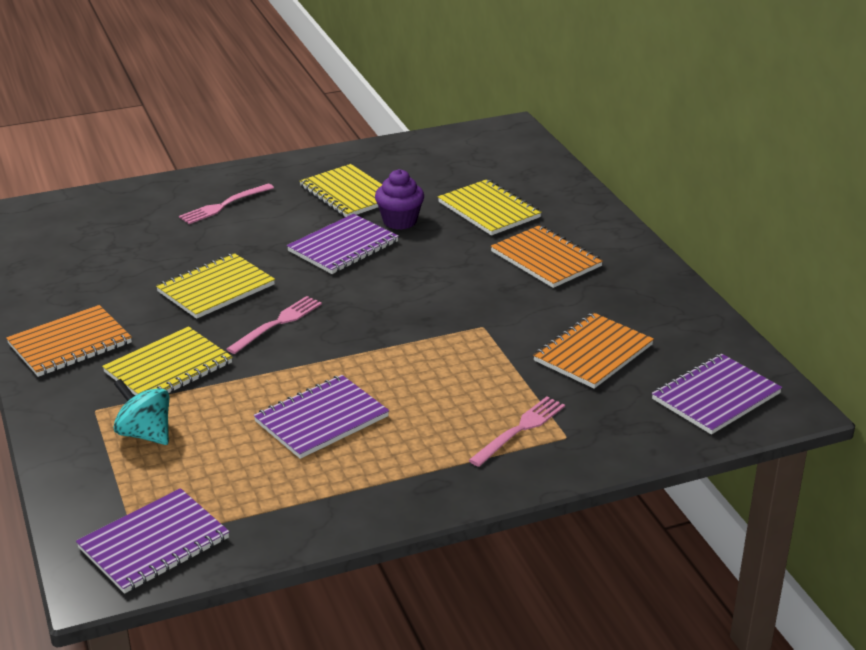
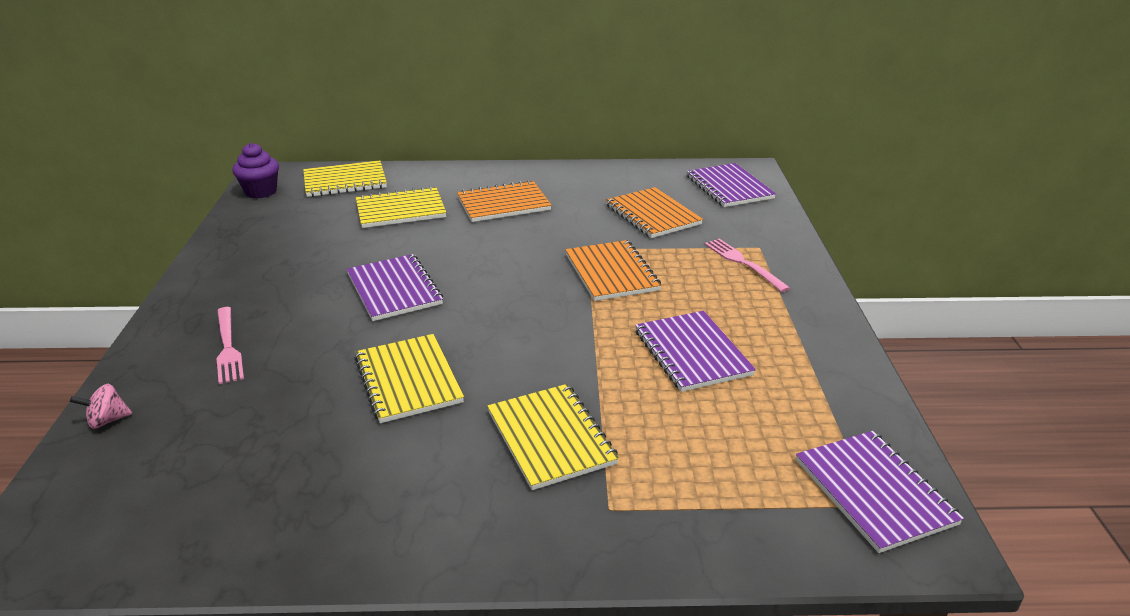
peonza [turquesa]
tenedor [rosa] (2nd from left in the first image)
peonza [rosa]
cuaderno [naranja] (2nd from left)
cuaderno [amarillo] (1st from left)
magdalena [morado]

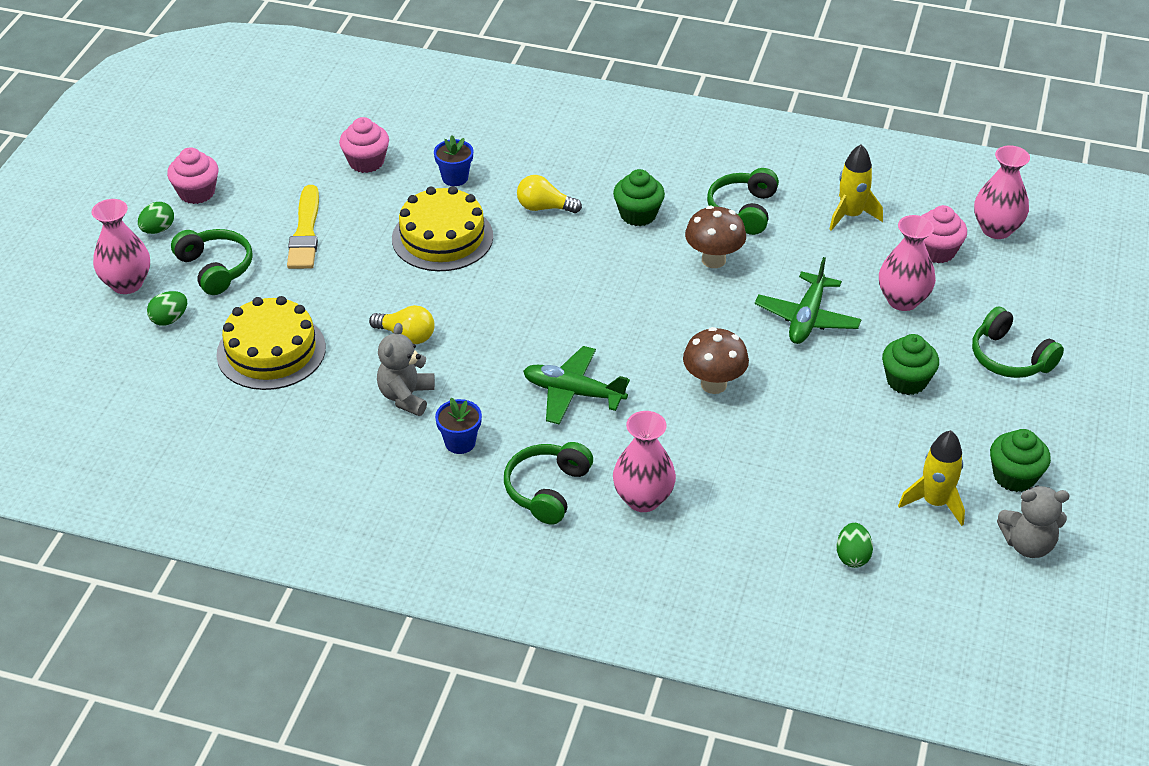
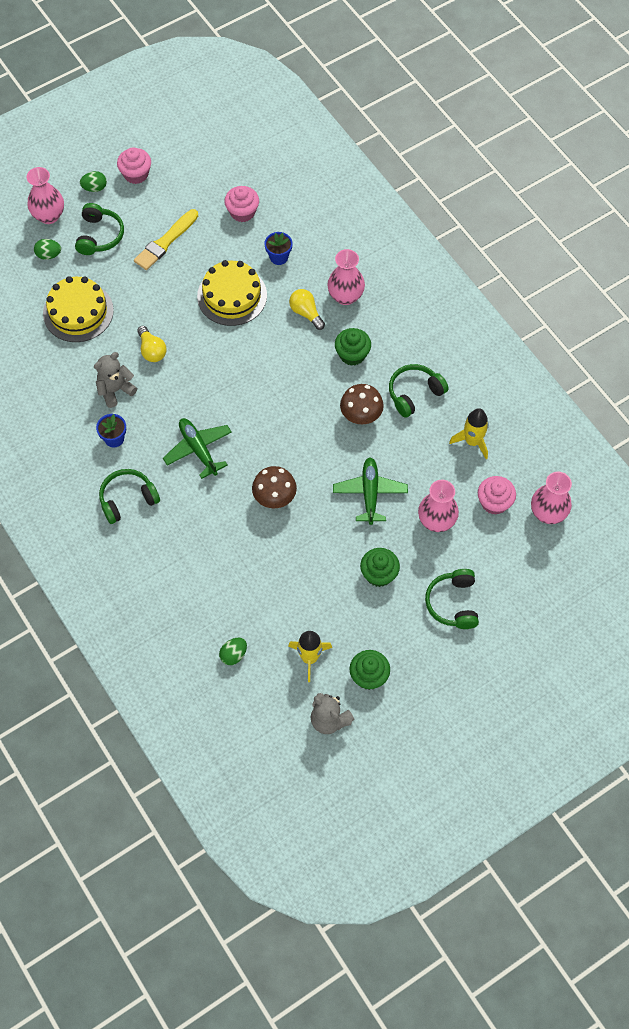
florero [rosa] (2nd from left)
avión [verde] (2nd from left)

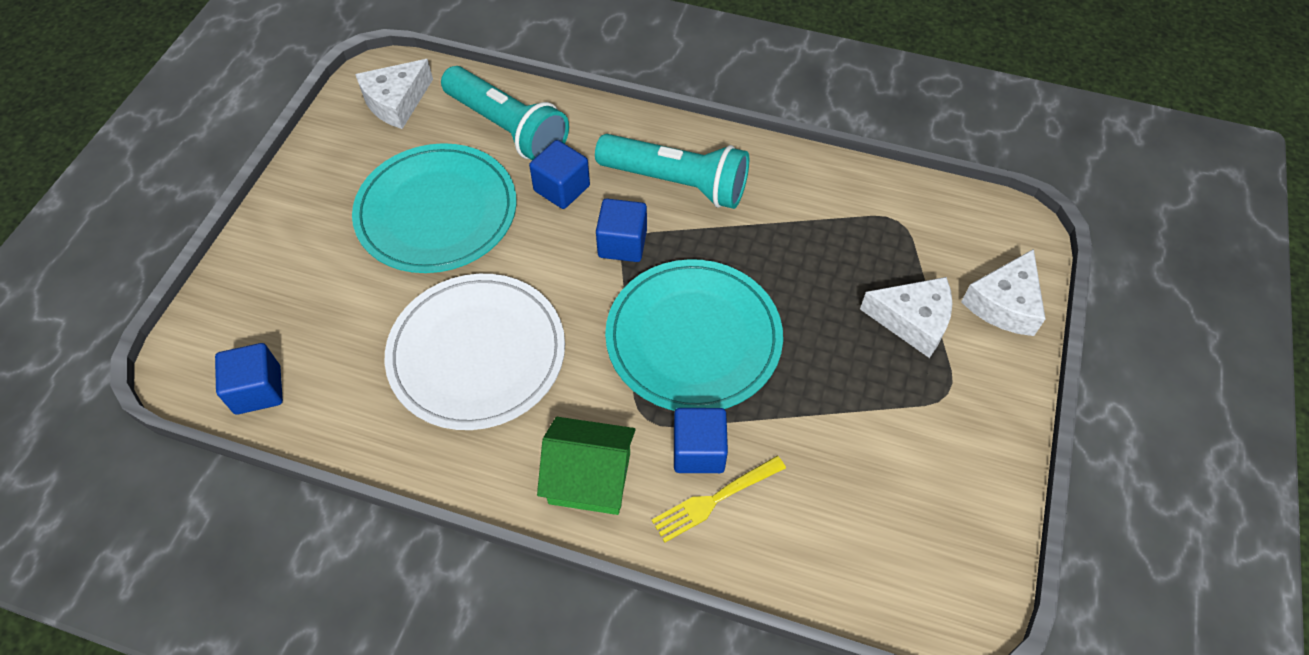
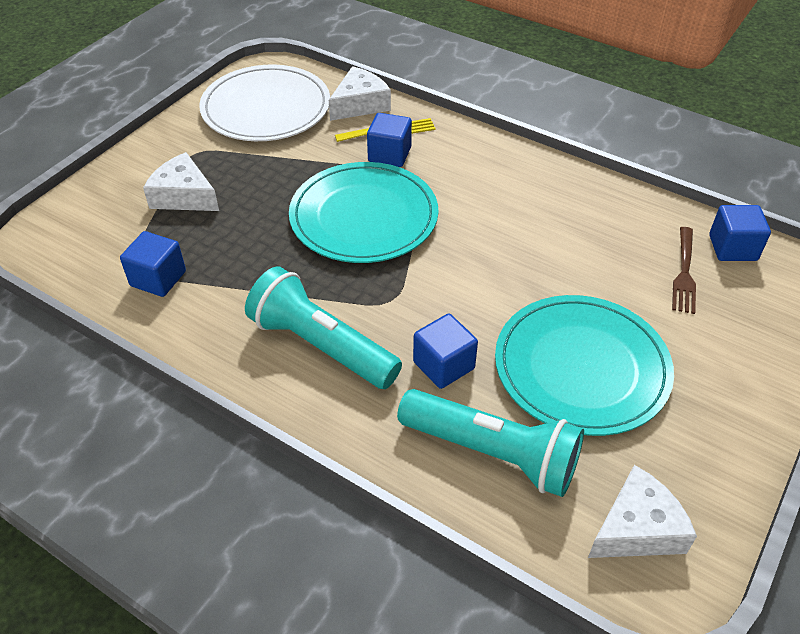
casa [verde]
tenedor [marrón]
plato [blanco]
cubo [azul] (1st from left)
queso [blanco] (2nd from left)
lámpara de mano [turquesa] (2nd from left)

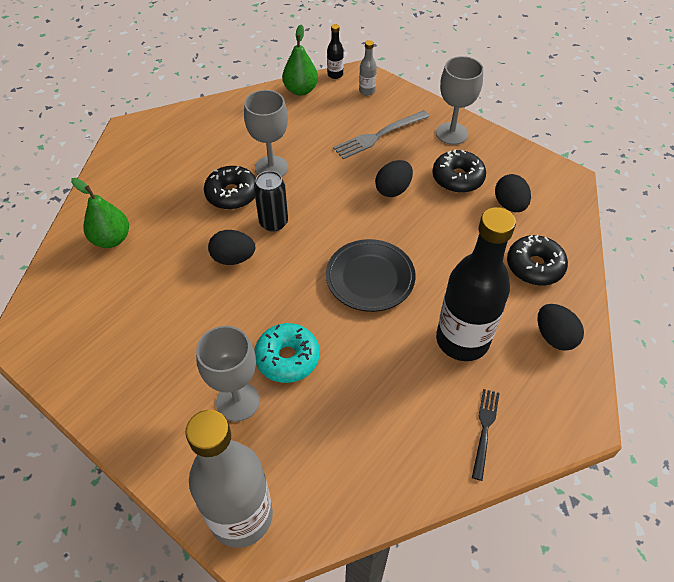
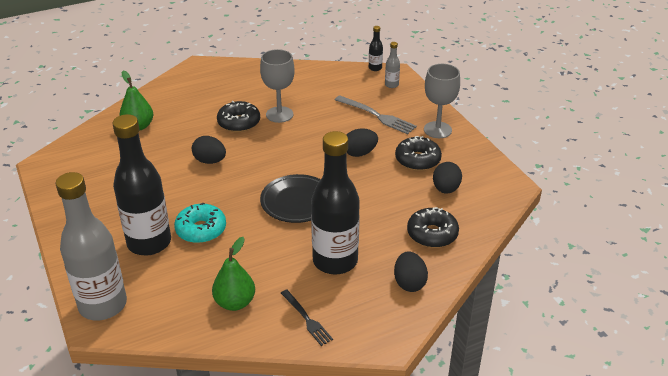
lata [negro]
pera [verde] (2nd from left)
botella [negro] (1st from left)
tenedor [gris]
tenedor [negro]

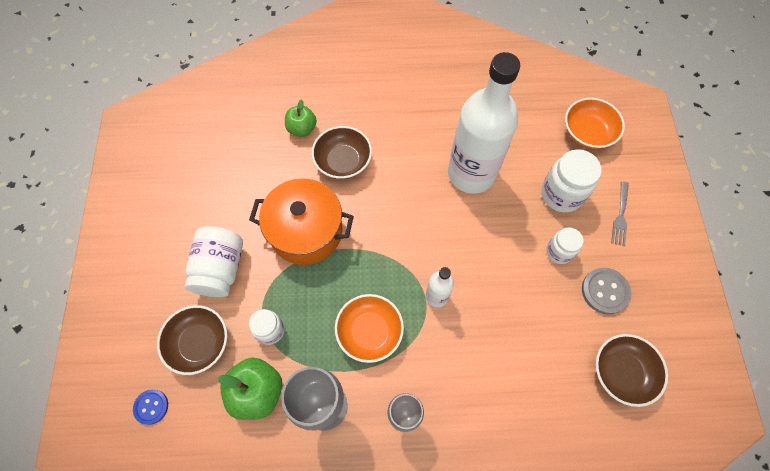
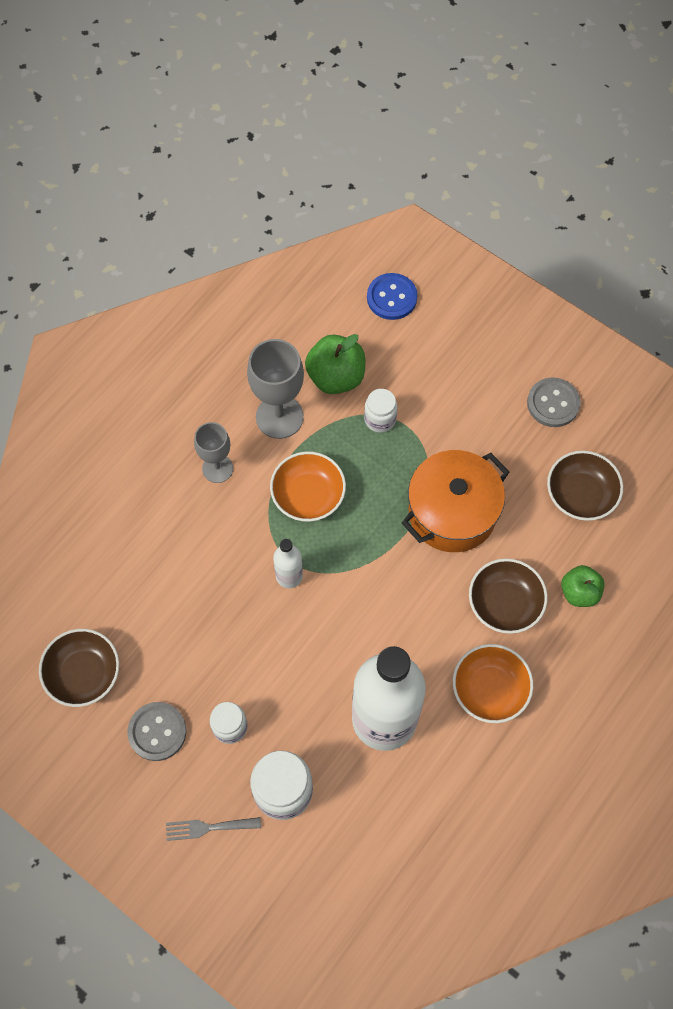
tarro [blanco] (1st from left in the first image)
botón [gris] (2nd from left)
cuenco [marrón] (3rd from left)
cuenco [naranja] (2nd from left)
tenedor [gris]
botón [azul]

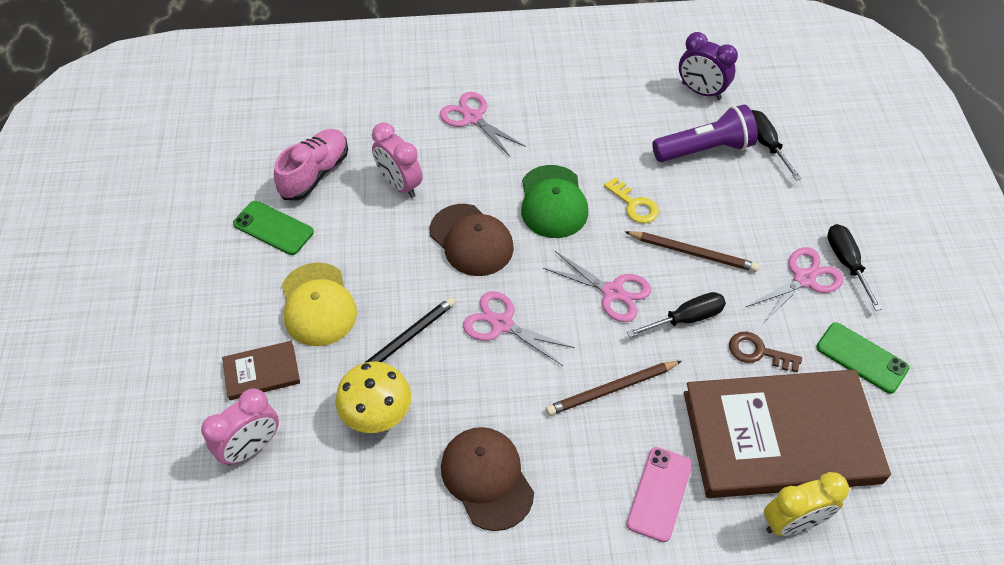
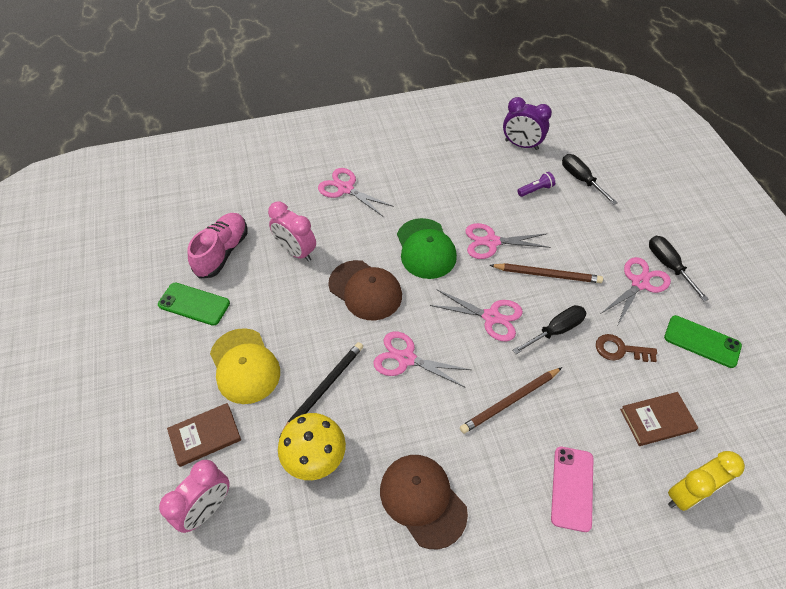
tijeras [rosa] (4th from left)
lámpara de mano [morado]
libro [marrón] (2nd from left)

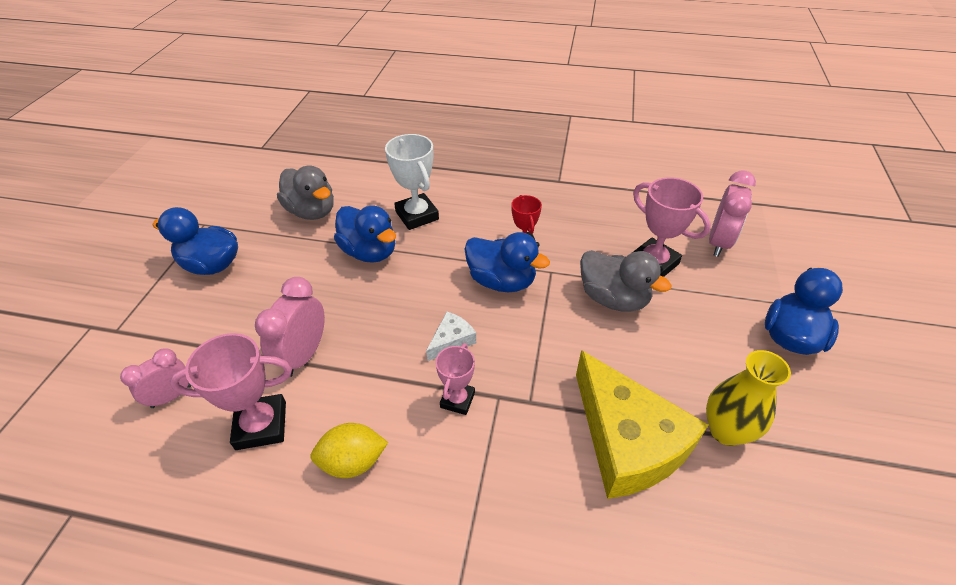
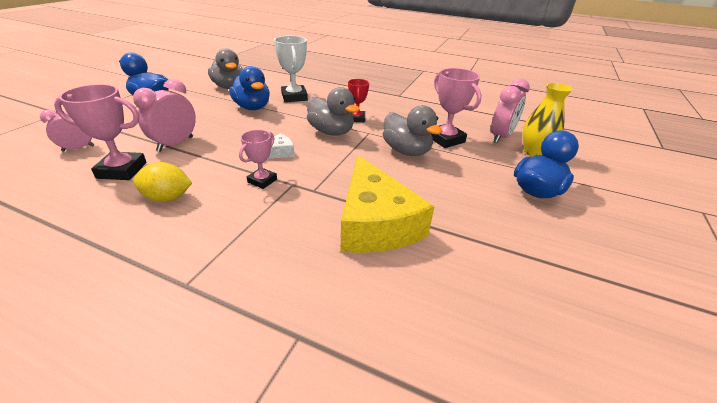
florero [amarillo]
pato [gris] (2nd from left)

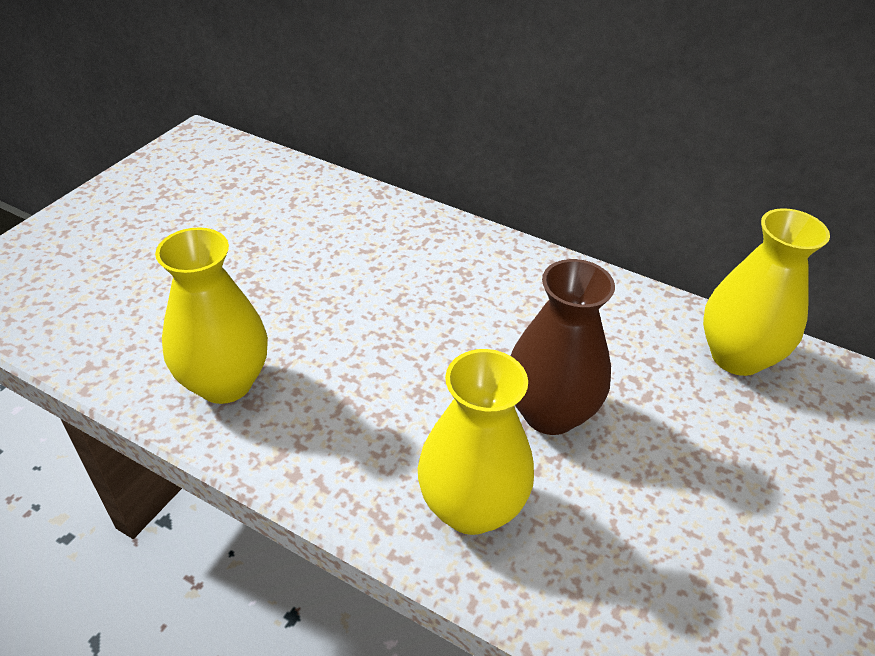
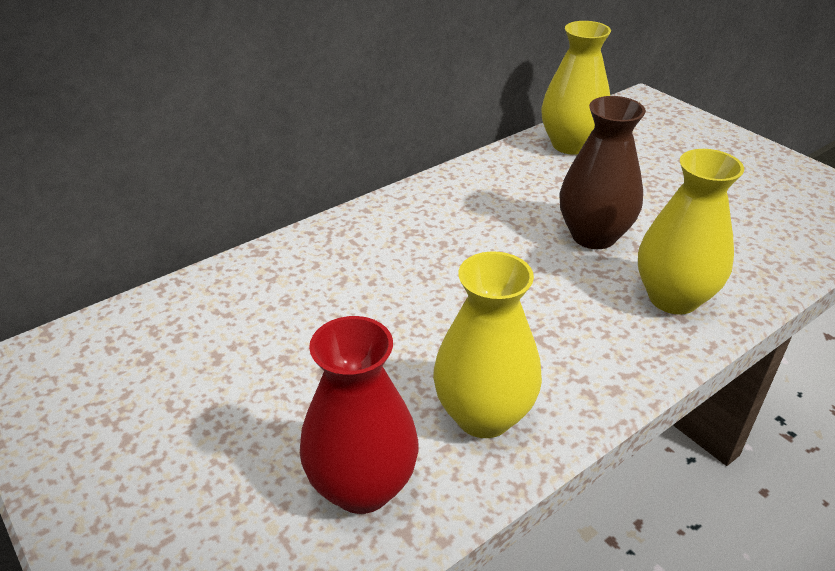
florero [rojo]

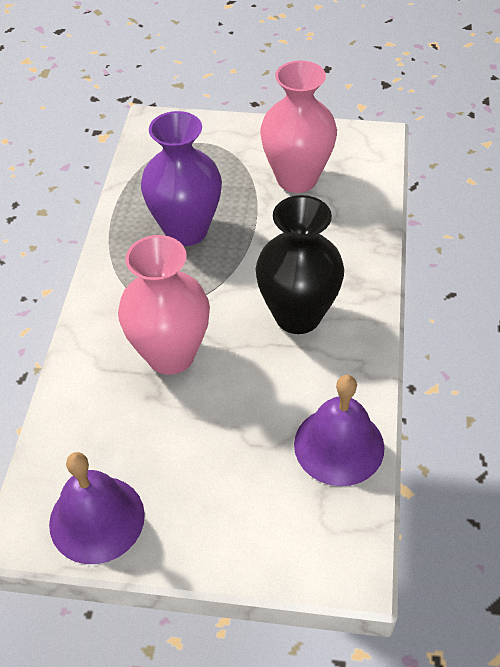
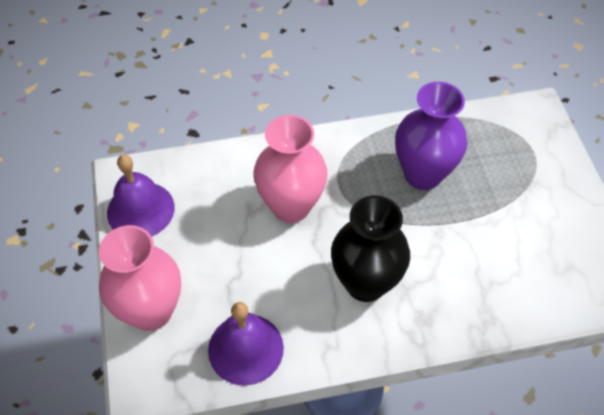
florero [rosa] (1st from left)

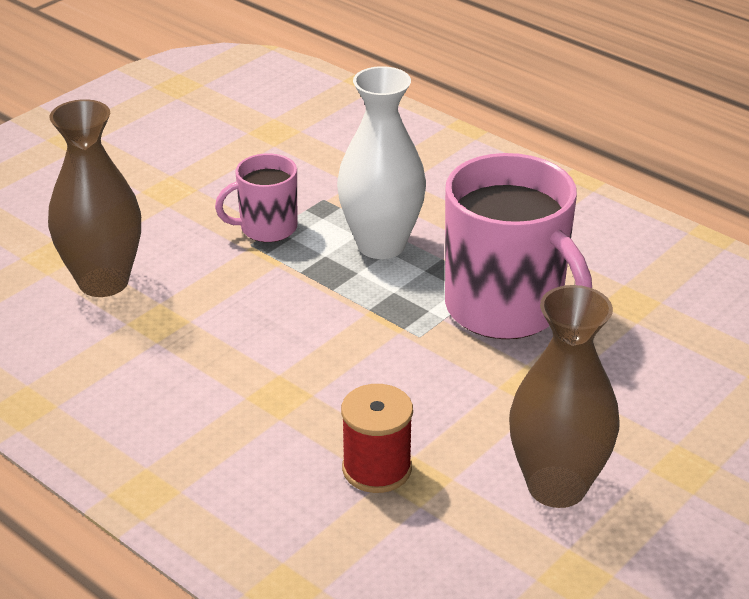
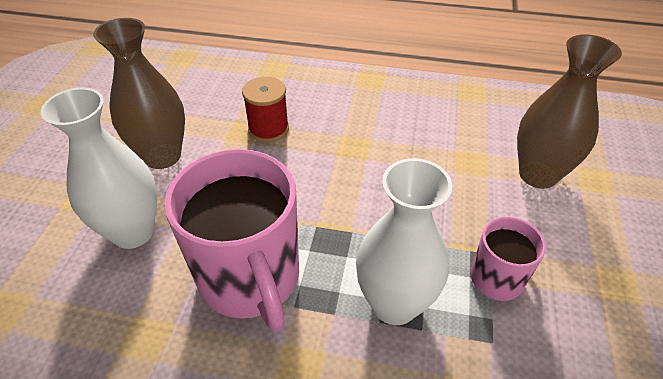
florero [blanco] (1st from left)
taza [rosa] (1st from left)

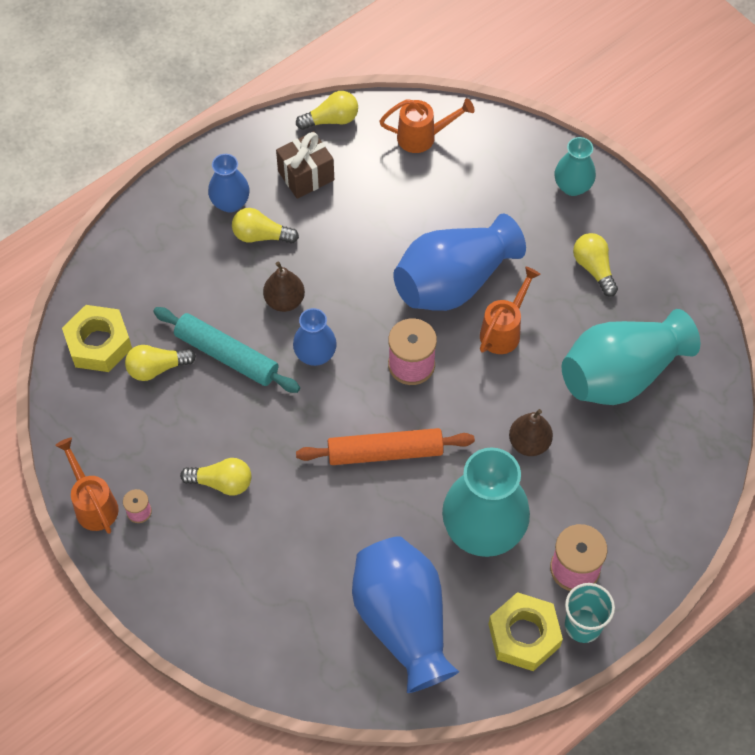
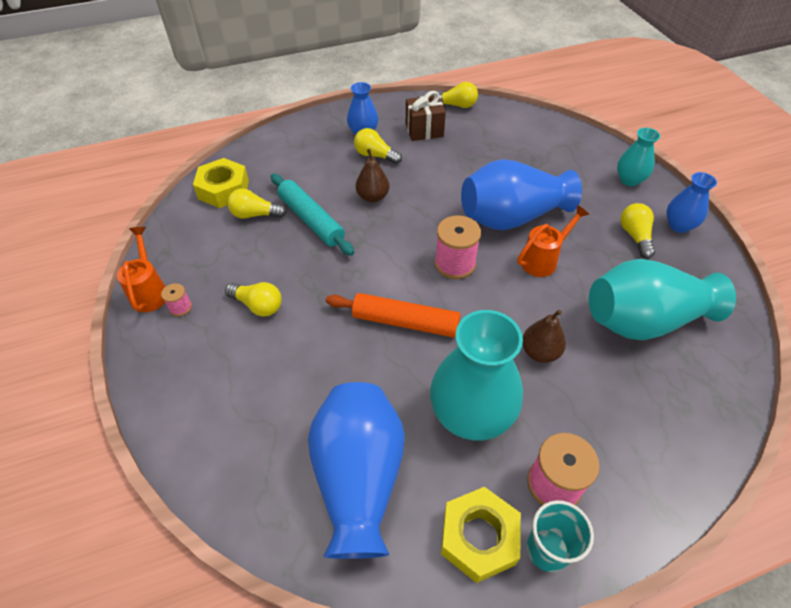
regadera [naranja] (2nd from left in the first image)
florero [azul] (4th from left)

